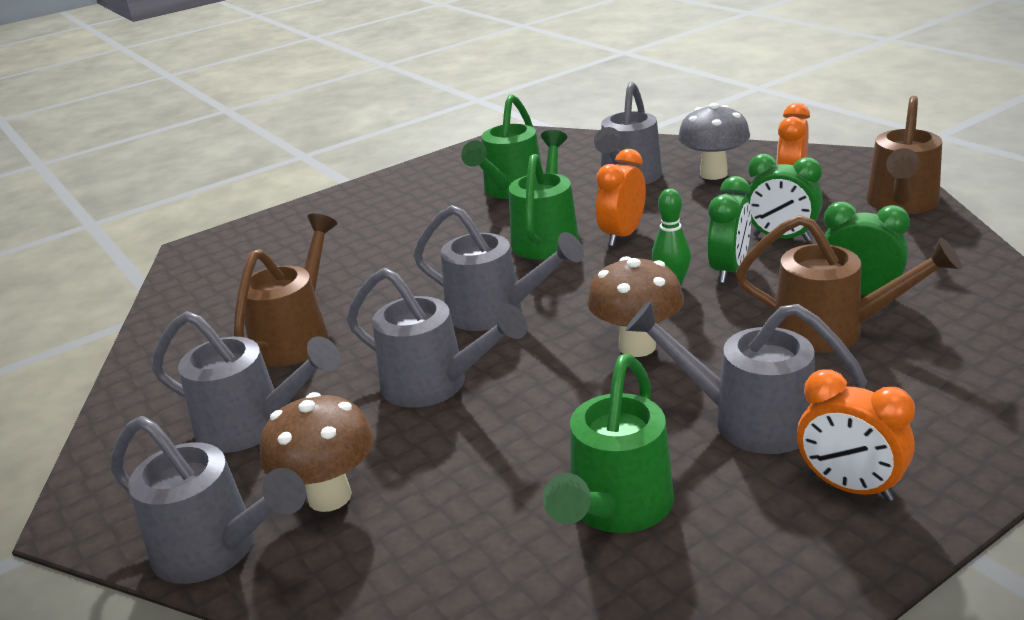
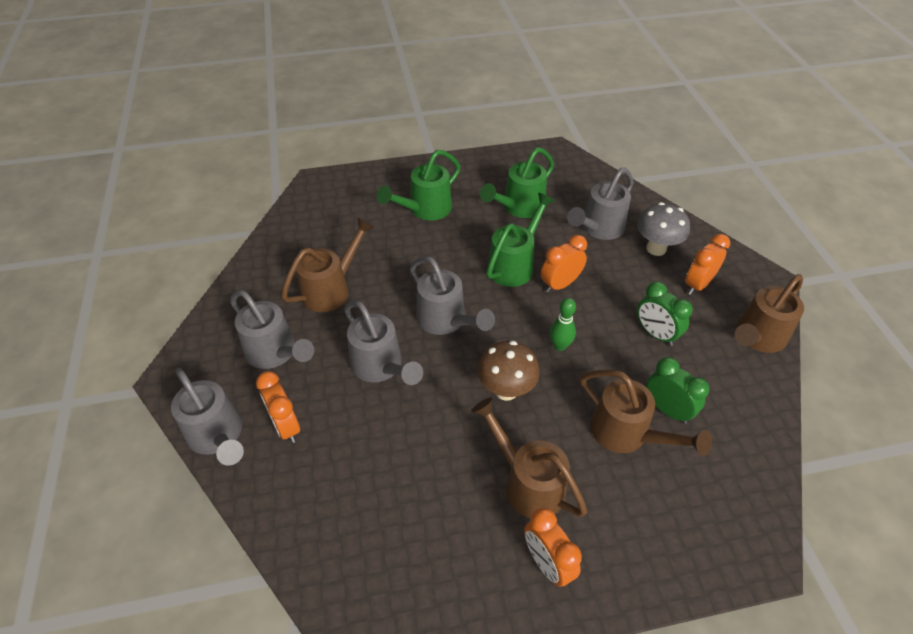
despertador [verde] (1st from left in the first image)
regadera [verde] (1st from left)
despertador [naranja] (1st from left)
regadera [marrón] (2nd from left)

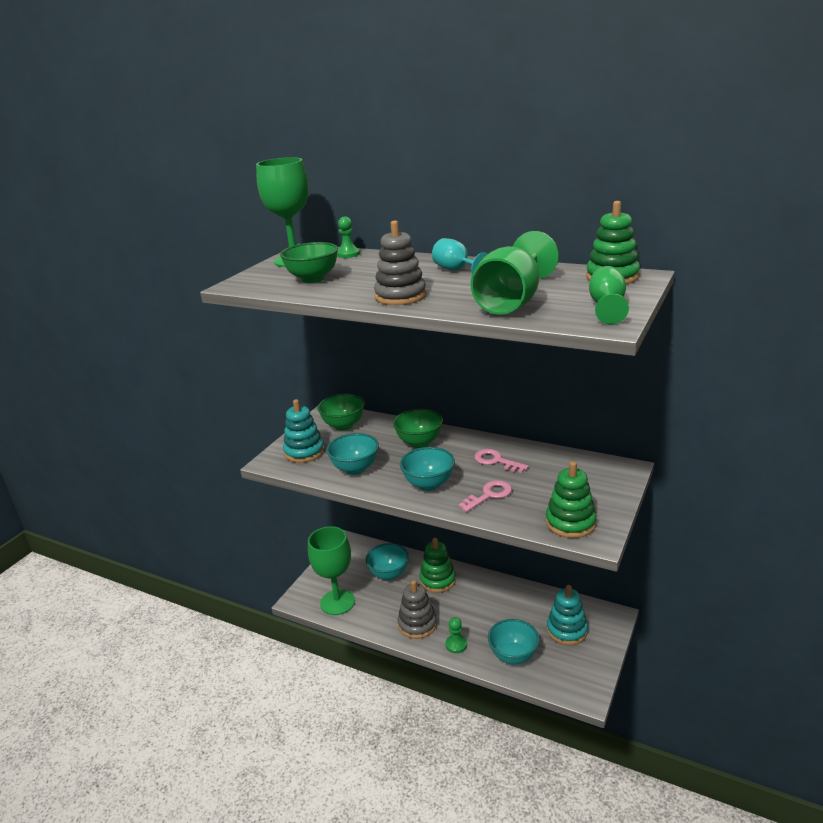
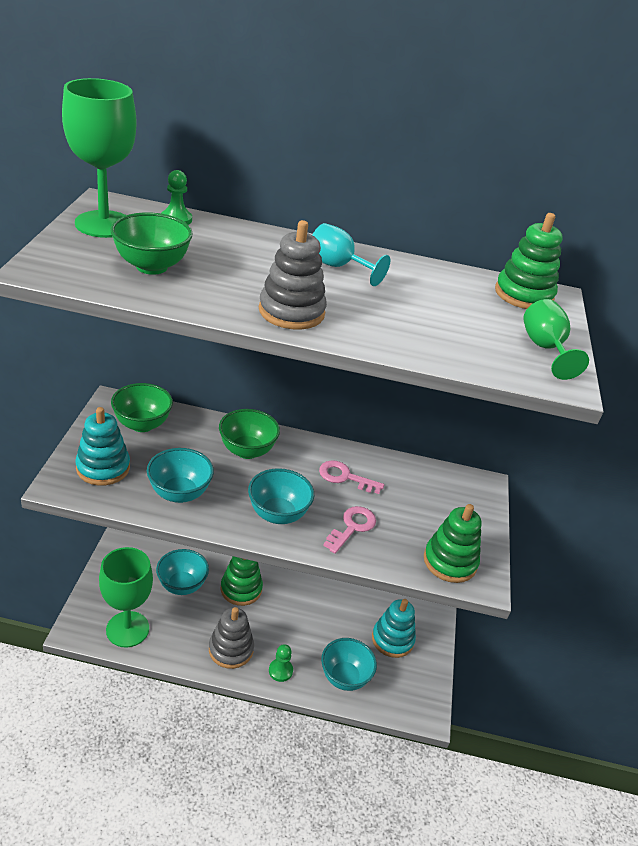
copa [verde] (3rd from left in the first image)

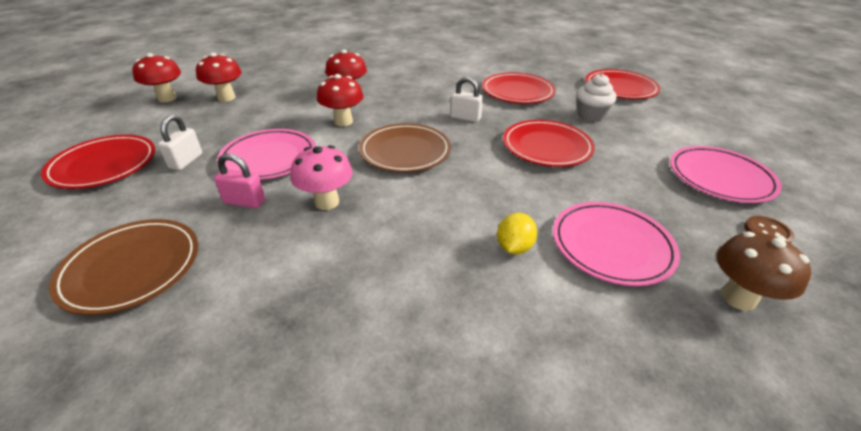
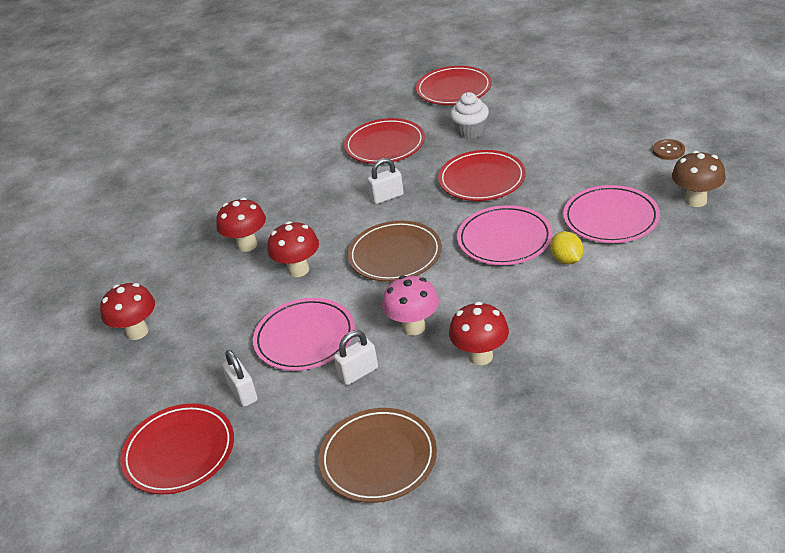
seta [rojo] (4th from left)
plato [rosa] (2nd from left)
candado [blanco] (2nd from left)

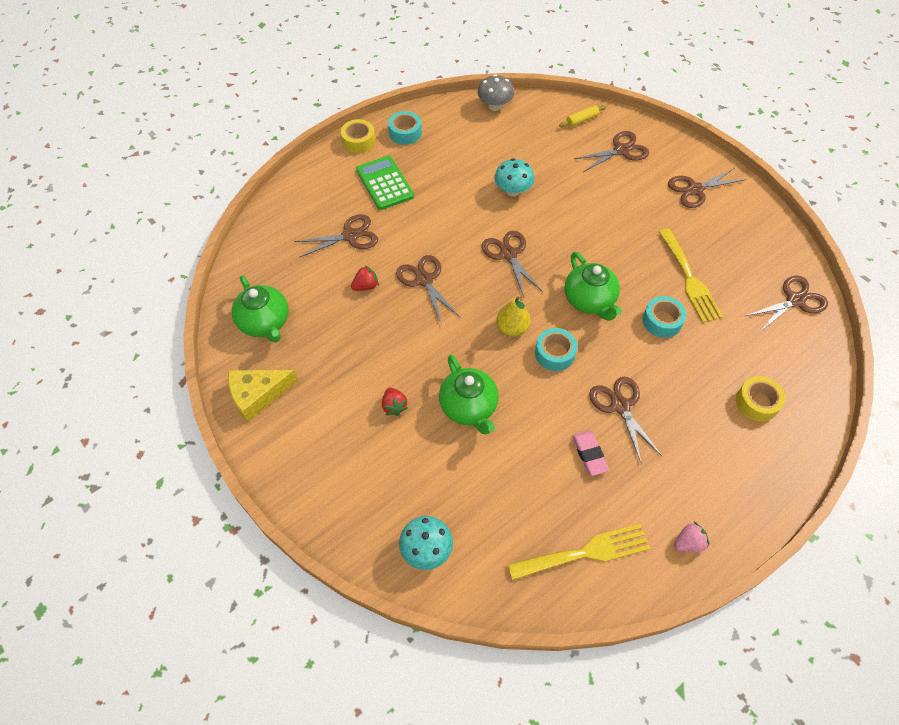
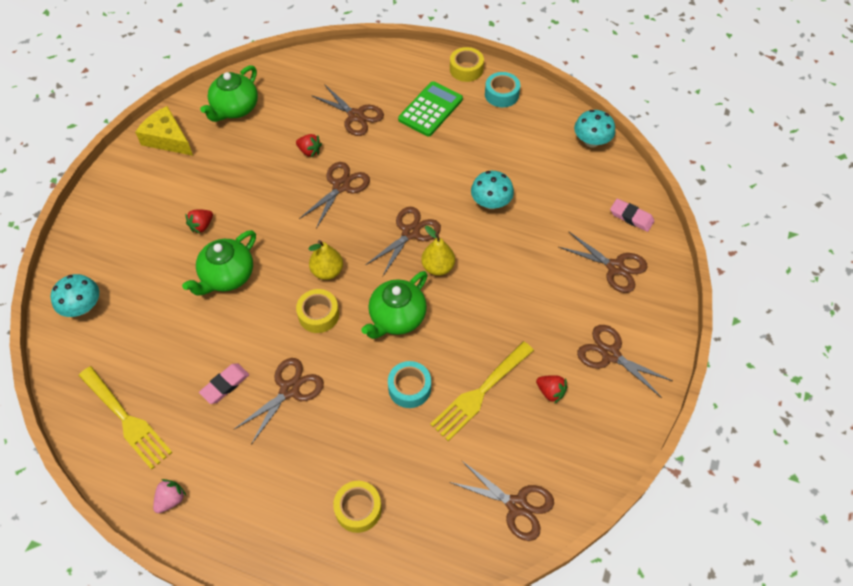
pera [amarillo] (2nd from left)
fresa [rojo] (3rd from left)
goma de borrar [rosa] (2nd from left)
seta [turquesa] (3rd from left)
cinta adhesiva [amarillo] (1st from left)
fresa [rosa]

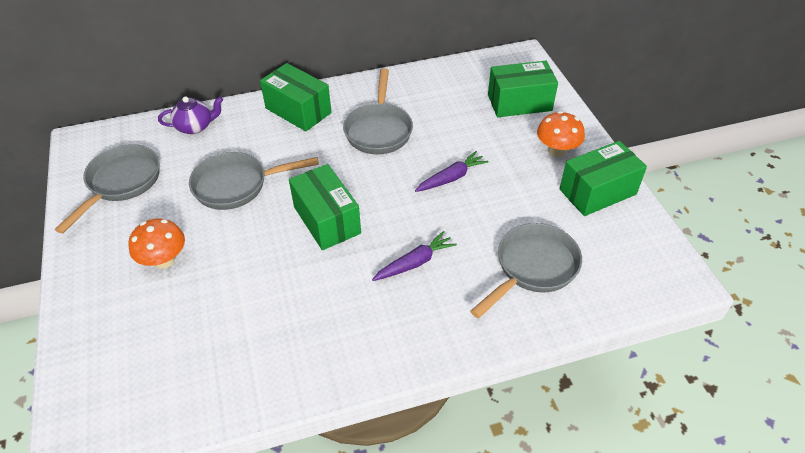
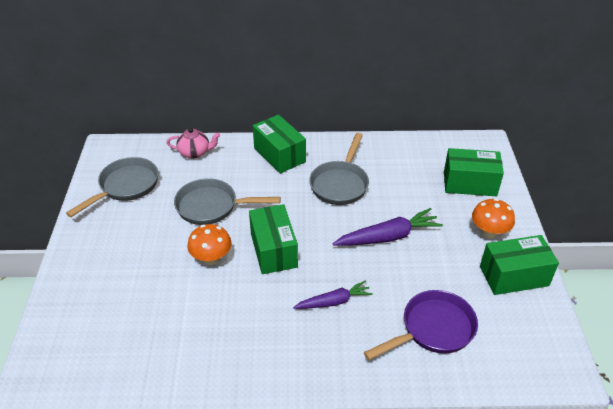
seta [naranja] (1st from left)
tetera [rosa]
sartén [morado]
zanahoria [morado] (2nd from left)

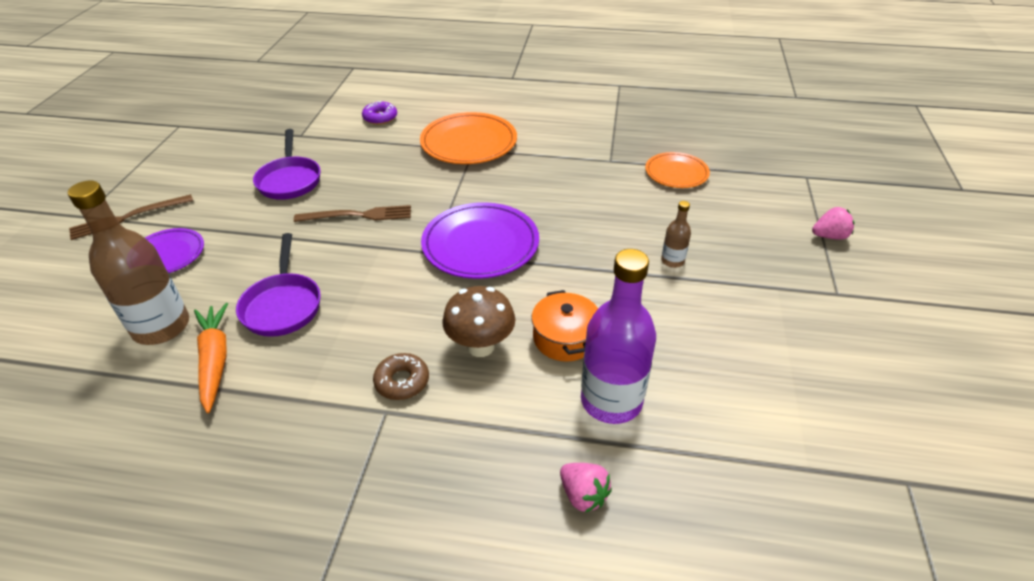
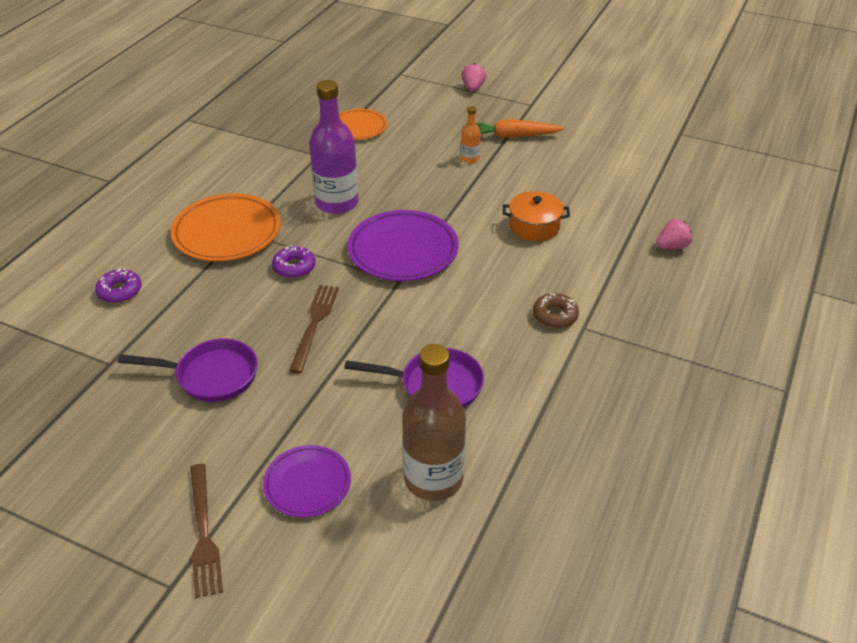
seta [marrón]
rosquilla [morado] (2nd from left)
zanahoria [naranja]
botella [morado]
botella [naranja]

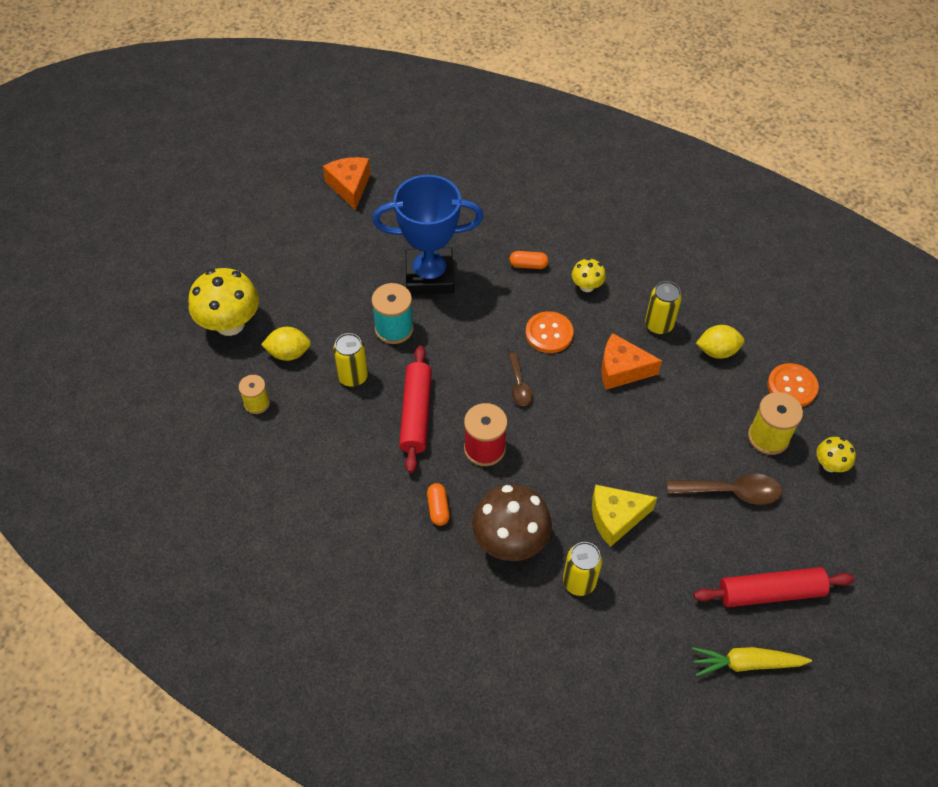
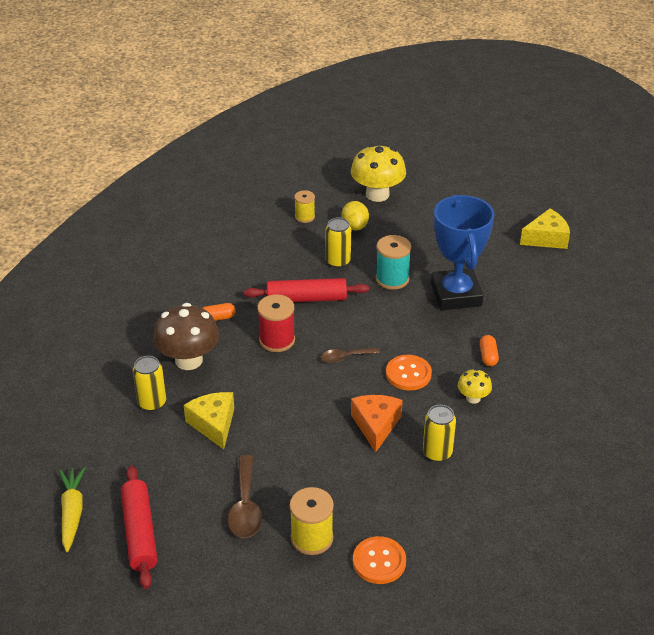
limón [amarillo] (2nd from left in the first image)
seta [amarillo] (3rd from left in the first image)
queso [amarillo] (2nd from left)

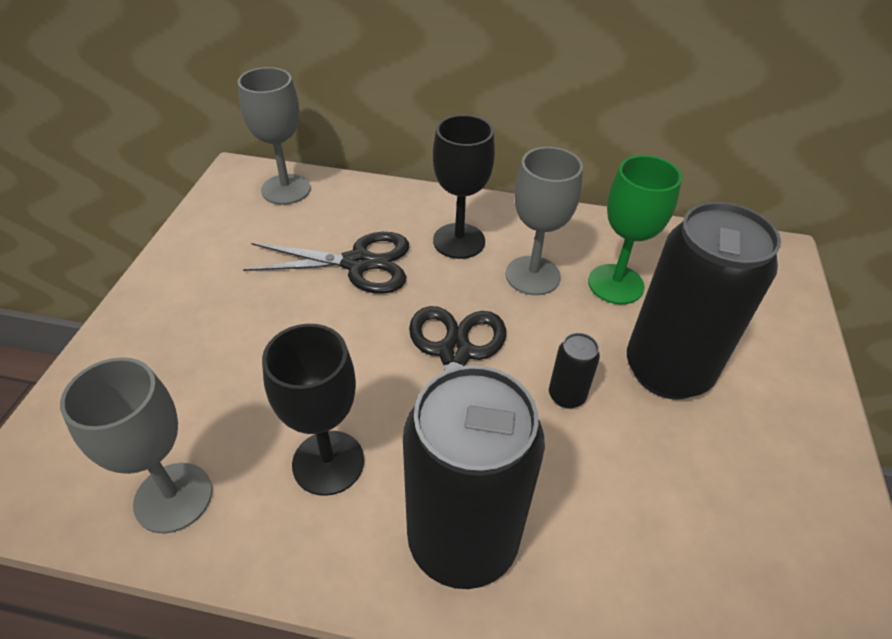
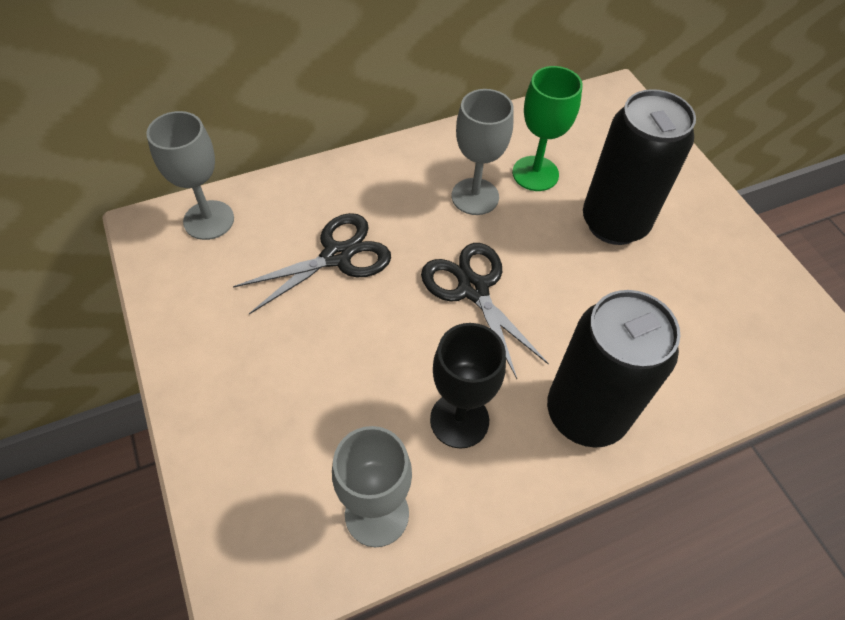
copa [negro] (2nd from left in the first image)
lata [negro] (2nd from left in the first image)

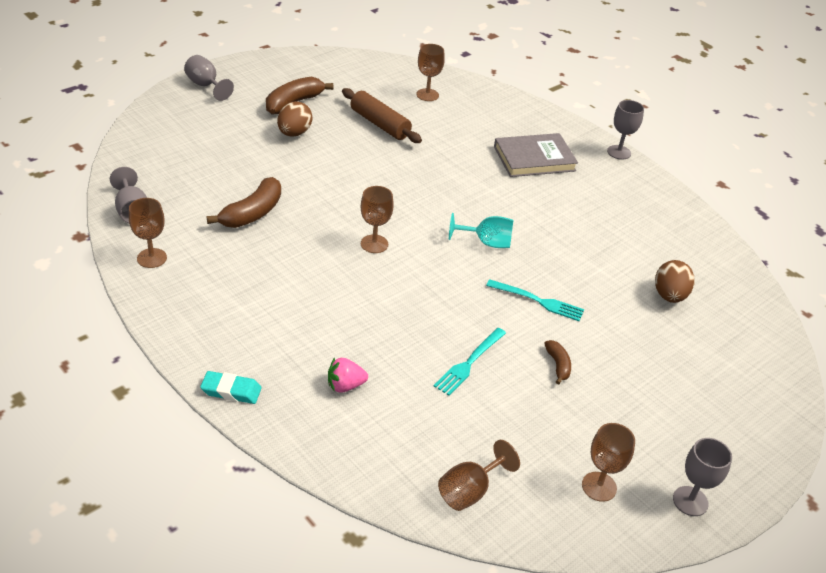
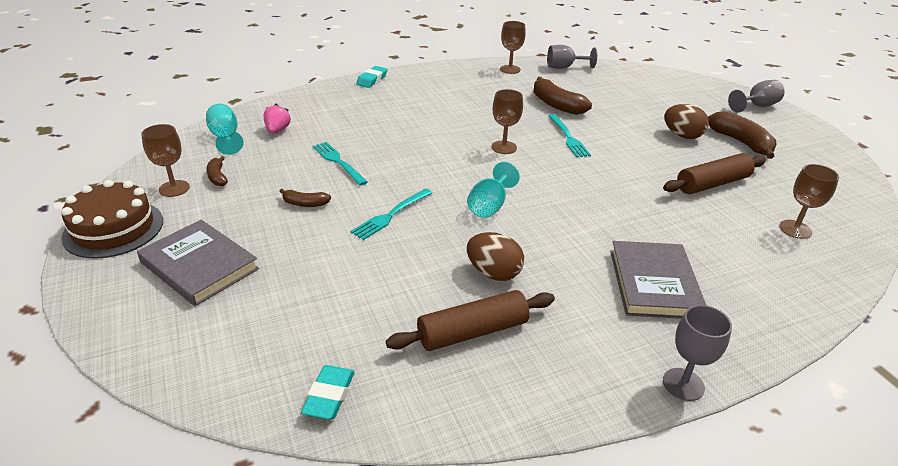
libro [gris] (1st from left)
plátano [marrón] (1st from left)
goma de borrar [turquesa] (1st from left)
rodillo [marrón] (1st from left)
tenedor [turquesa] (3rd from left)
fresa [rosa]
huevo [marrón] (1st from left)
tarta [marrón]
copa [turquesa] (1st from left)

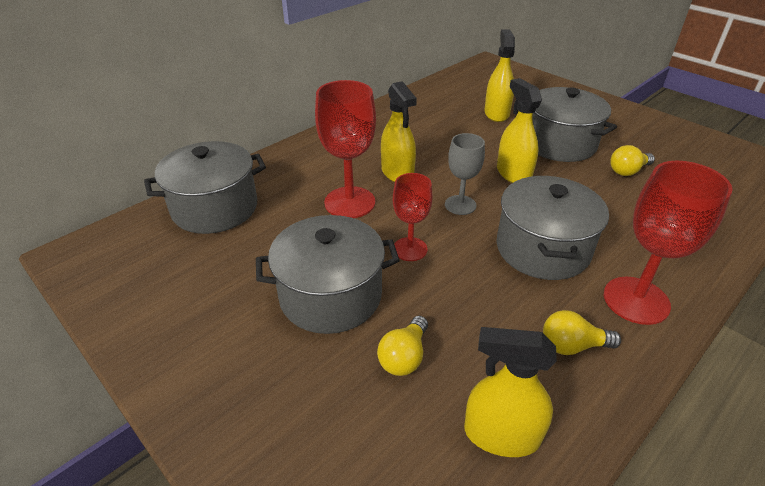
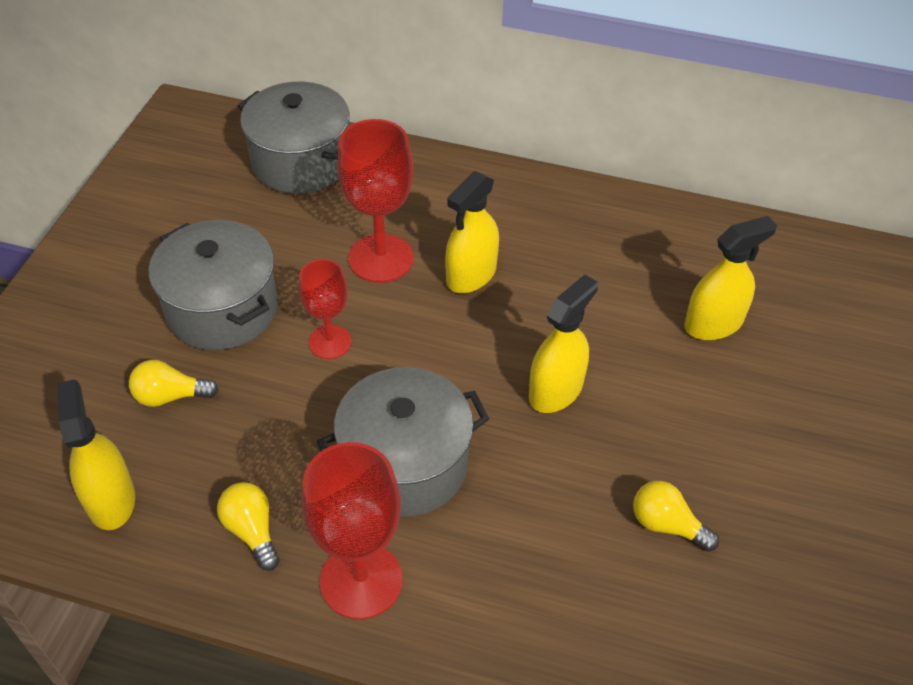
copa [gris]
olla [gris] (4th from left in the first image)

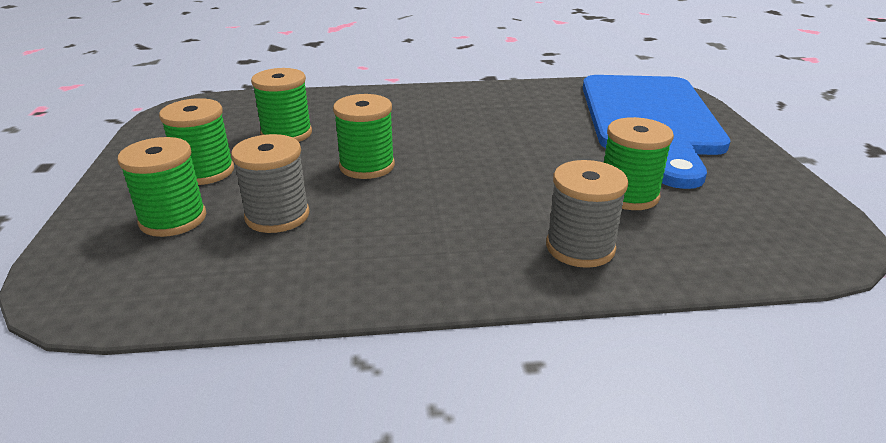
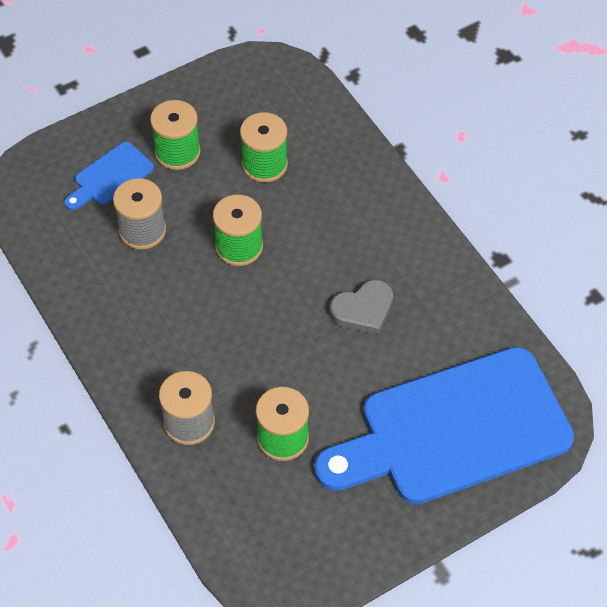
corazón [gris]
tabla de cortar [azul] (1st from left)

